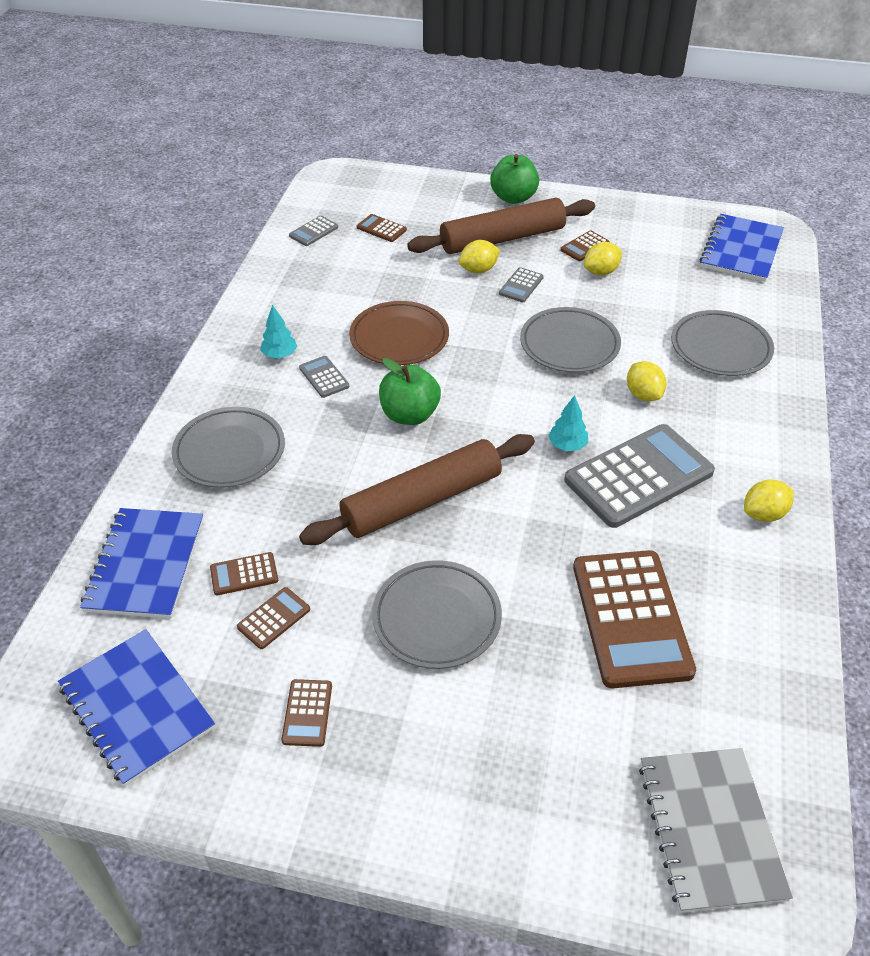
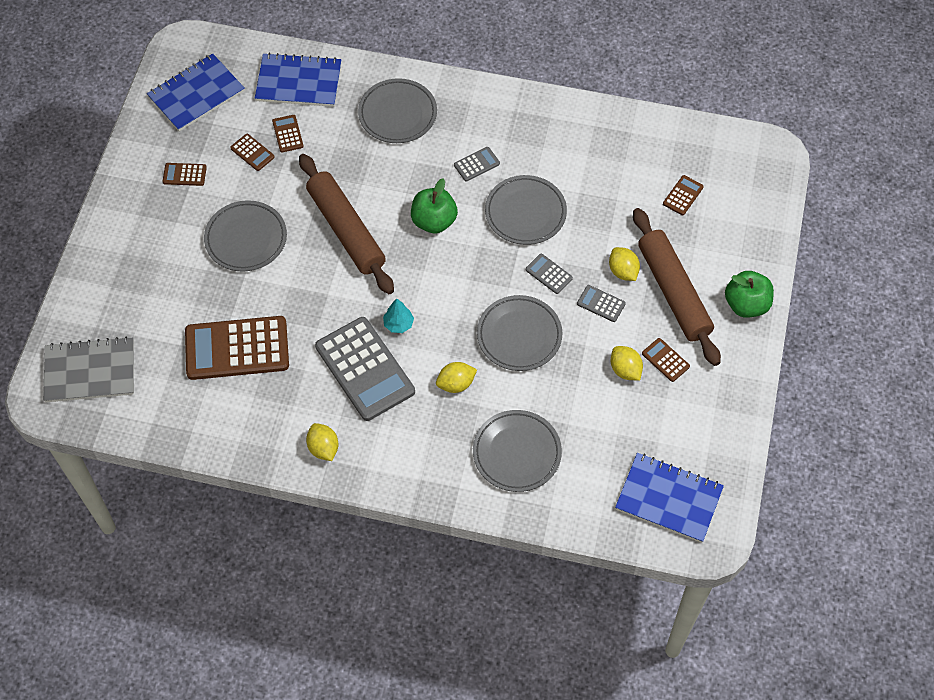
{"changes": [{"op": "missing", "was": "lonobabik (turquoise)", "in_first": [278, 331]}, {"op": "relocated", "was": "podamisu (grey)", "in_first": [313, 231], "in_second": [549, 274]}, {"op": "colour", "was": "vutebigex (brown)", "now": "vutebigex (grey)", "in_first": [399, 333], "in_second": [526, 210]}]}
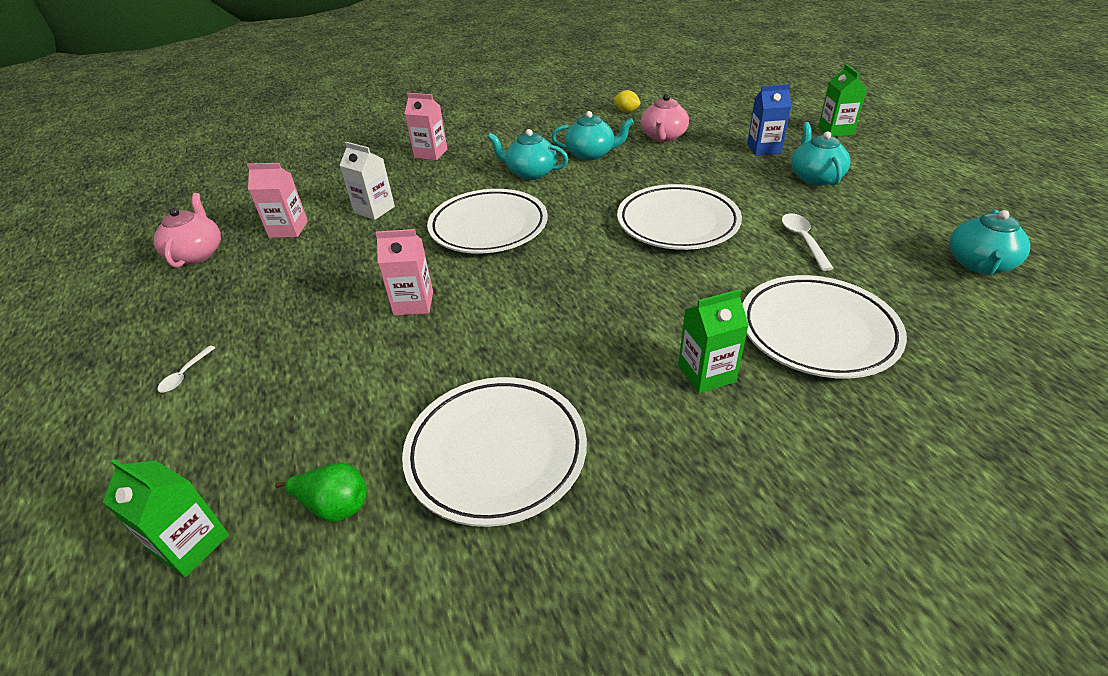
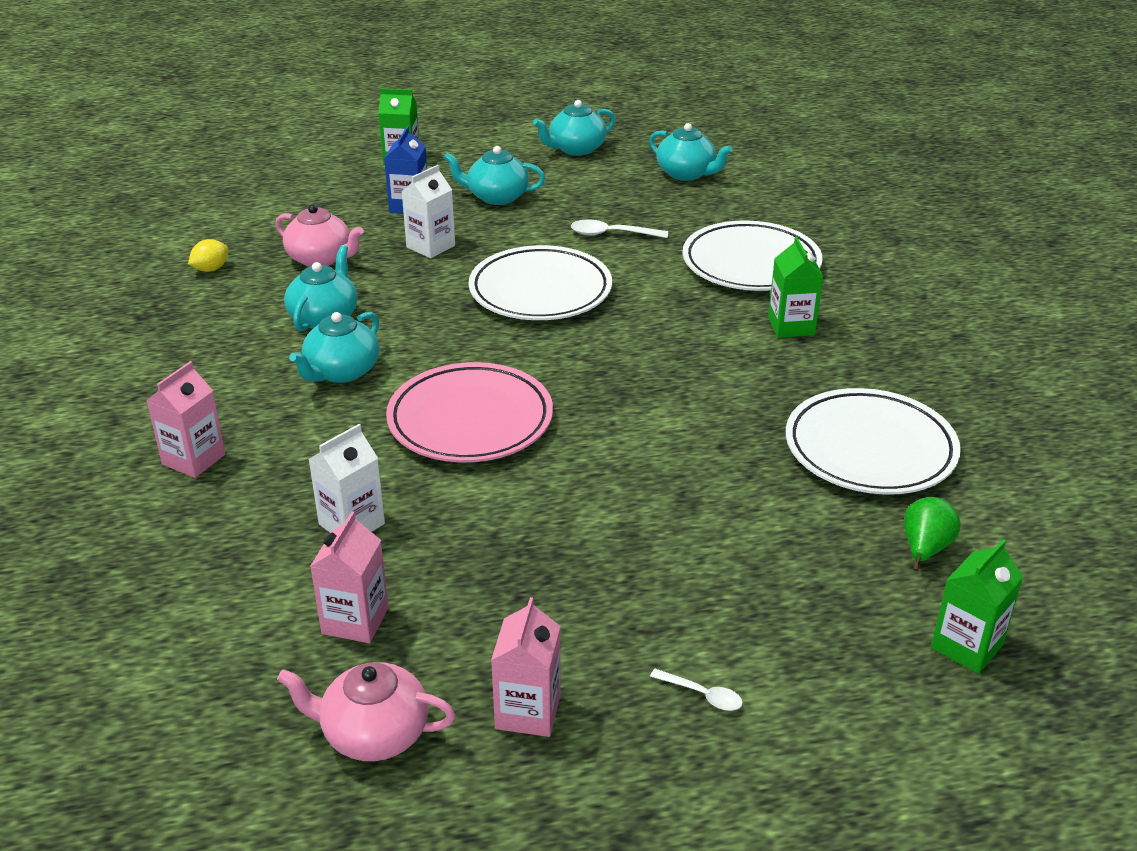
{"changes": [{"op": "appeared", "now": "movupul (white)", "in_second": [428, 211]}, {"op": "appeared", "now": "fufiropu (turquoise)", "in_second": [574, 128]}, {"op": "relocated", "was": "movupul (pink)", "in_first": [404, 272], "in_second": [526, 667]}, {"op": "colour", "was": "vutebigex (white)", "now": "vutebigex (pink)", "in_first": [487, 221], "in_second": [469, 412]}]}
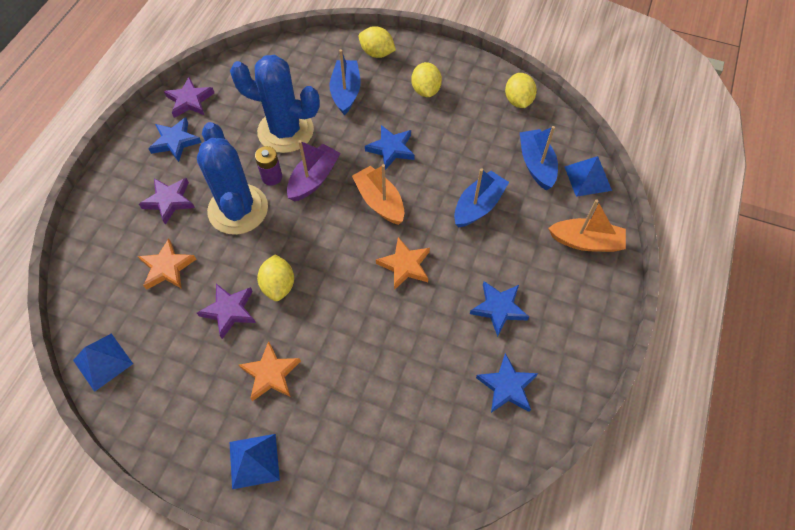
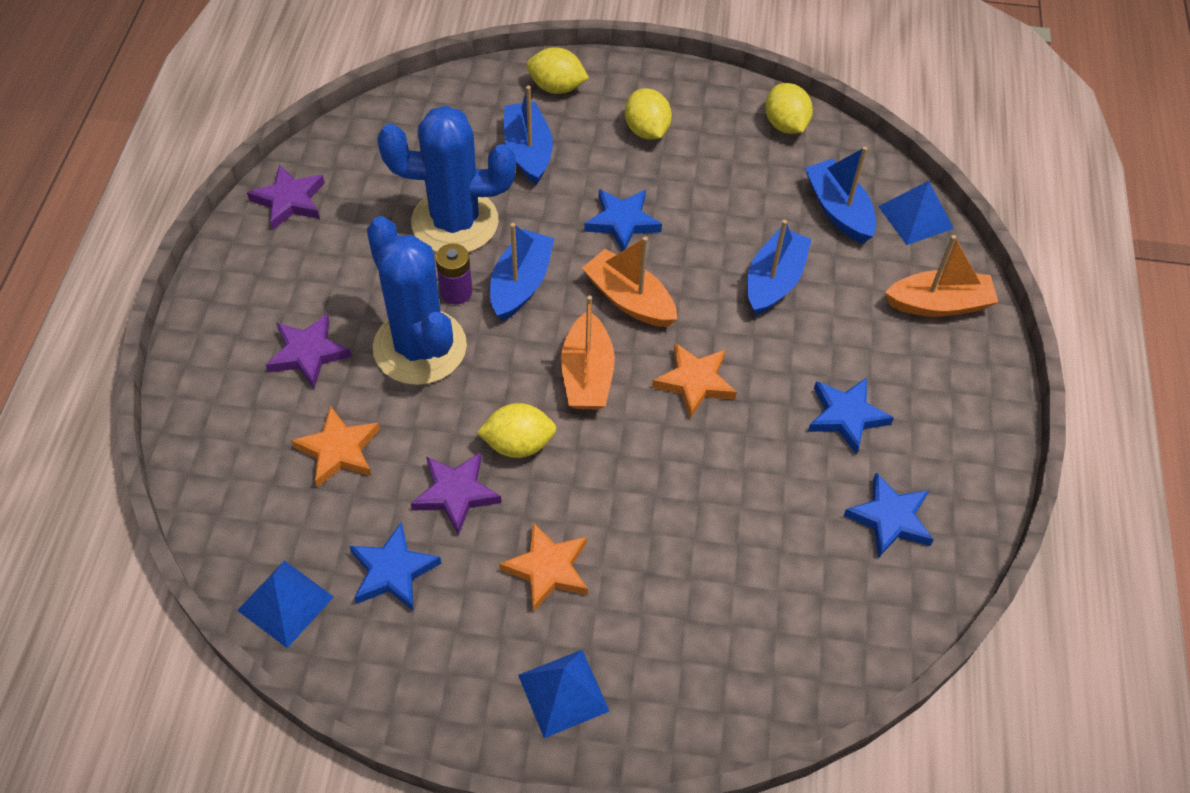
{"changes": [{"op": "appeared", "now": "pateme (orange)", "in_second": [588, 352]}, {"op": "relocated", "was": "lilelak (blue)", "in_first": [175, 139], "in_second": [395, 566]}, {"op": "colour", "was": "pateme (purple)", "now": "pateme (blue)", "in_first": [313, 171], "in_second": [522, 272]}, {"op": "spun", "was": "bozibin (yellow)", "in_first": [275, 277], "in_second": [517, 430], "clockwise": -75}]}
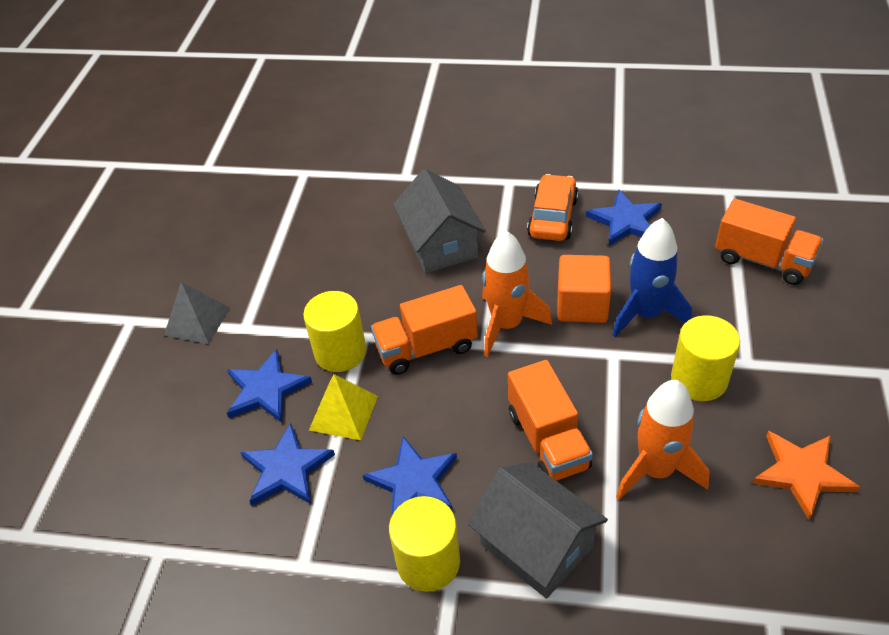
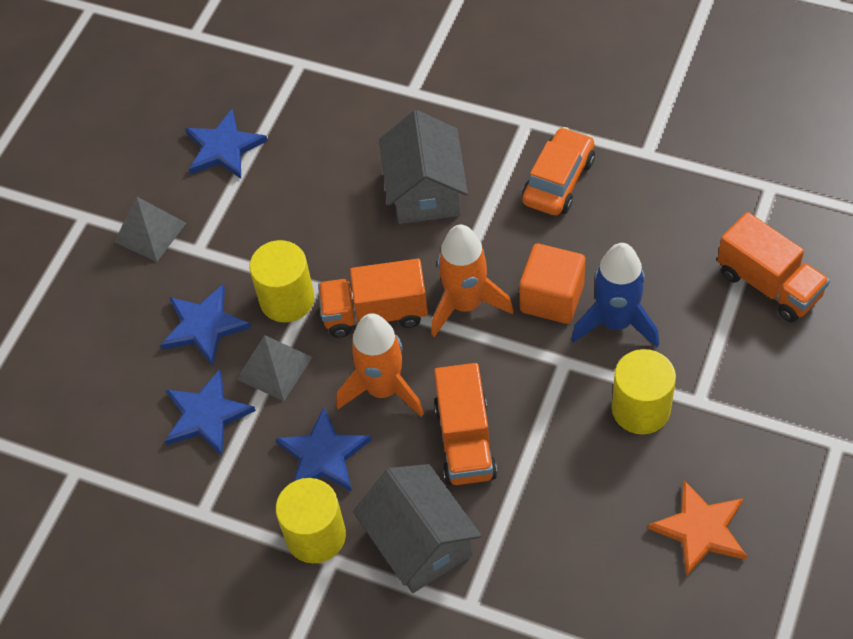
{"changes": [{"op": "relocated", "was": "lilelak (blue)", "in_first": [624, 217], "in_second": [226, 144]}, {"op": "relocated", "was": "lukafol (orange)", "in_first": [662, 440], "in_second": [380, 365]}, {"op": "colour", "was": "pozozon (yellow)", "now": "pozozon (grey)", "in_first": [343, 407], "in_second": [274, 368]}]}
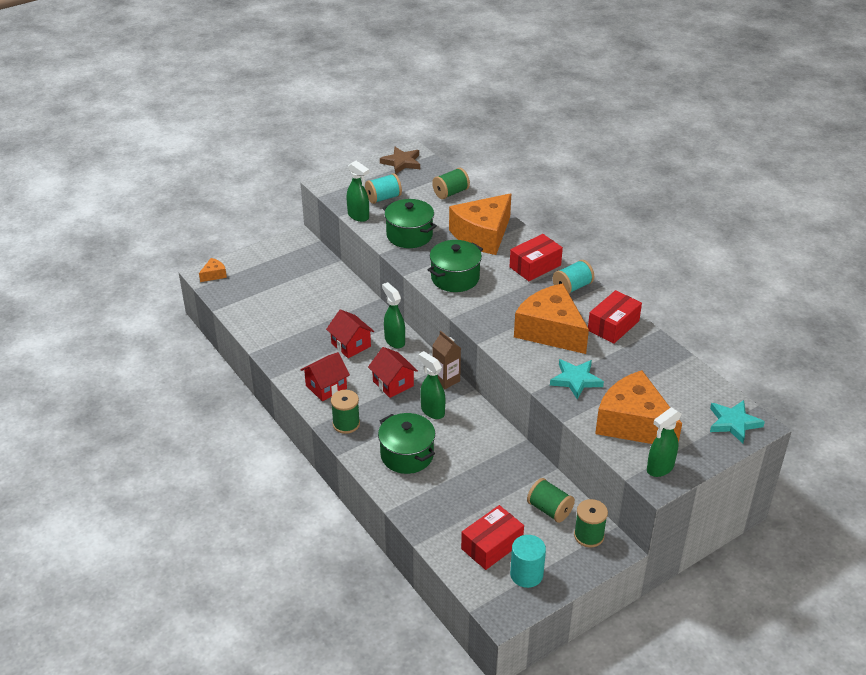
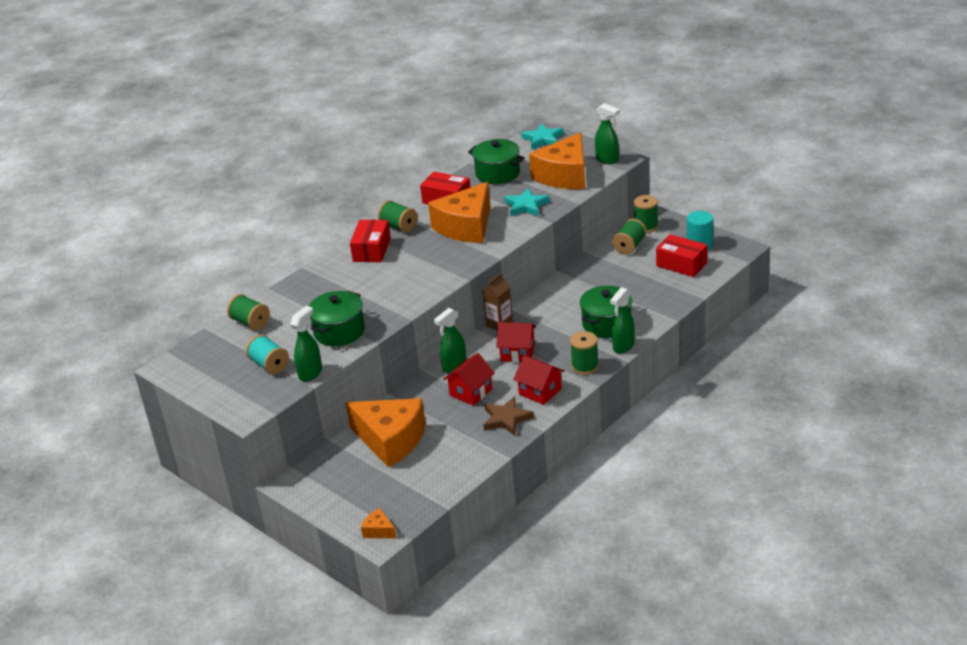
{"changes": [{"op": "relocated", "was": "lilelak (brown)", "in_first": [400, 160], "in_second": [508, 416]}, {"op": "relocated", "was": "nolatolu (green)", "in_first": [431, 385], "in_second": [622, 320]}, {"op": "relocated", "was": "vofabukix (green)", "in_first": [455, 266], "in_second": [496, 161]}, {"op": "relocated", "was": "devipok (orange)", "in_first": [480, 224], "in_second": [386, 433]}, {"op": "colour", "was": "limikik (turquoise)", "now": "limikik (green)", "in_first": [574, 277], "in_second": [397, 216]}, {"op": "spun", "was": "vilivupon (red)", "in_first": [393, 372], "in_second": [516, 342], "clockwise": 60}, {"op": "spun", "was": "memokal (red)", "in_first": [536, 257], "in_second": [370, 241], "clockwise": 60}]}
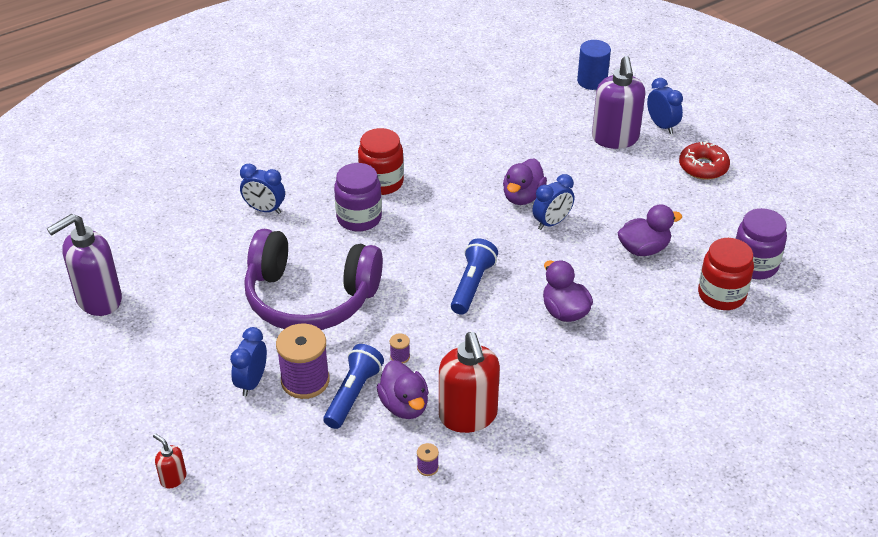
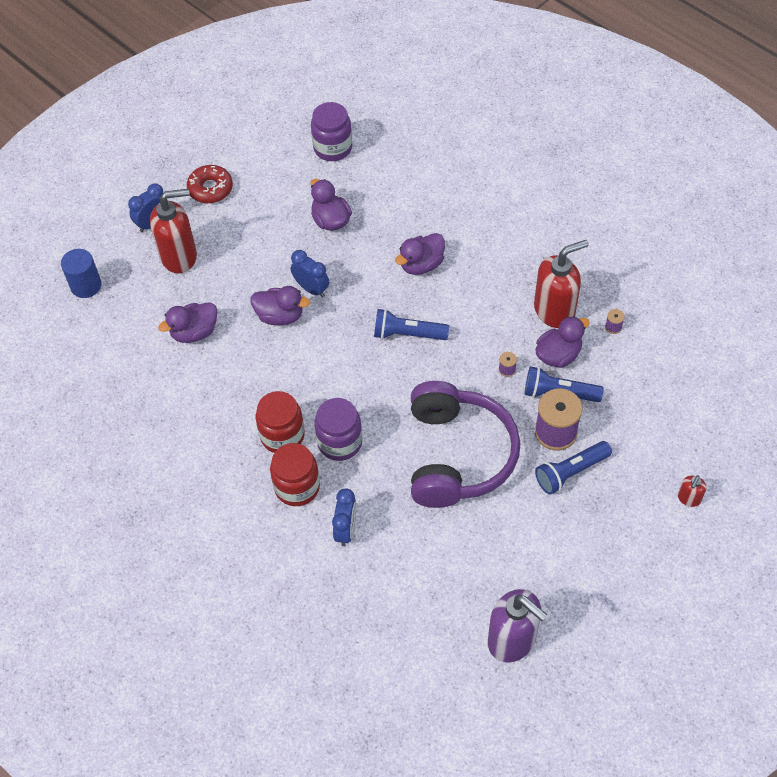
{"changes": [{"op": "appeared", "now": "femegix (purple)", "in_second": [187, 322]}, {"op": "relocated", "was": "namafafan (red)", "in_first": [726, 274], "in_second": [295, 474]}, {"op": "exchanged", "was": "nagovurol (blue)", "now": "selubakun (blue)", "in_first": [248, 361], "in_second": [573, 468]}, {"op": "colour", "was": "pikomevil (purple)", "now": "pikomevil (red)", "in_first": [618, 102], "in_second": [173, 231]}]}
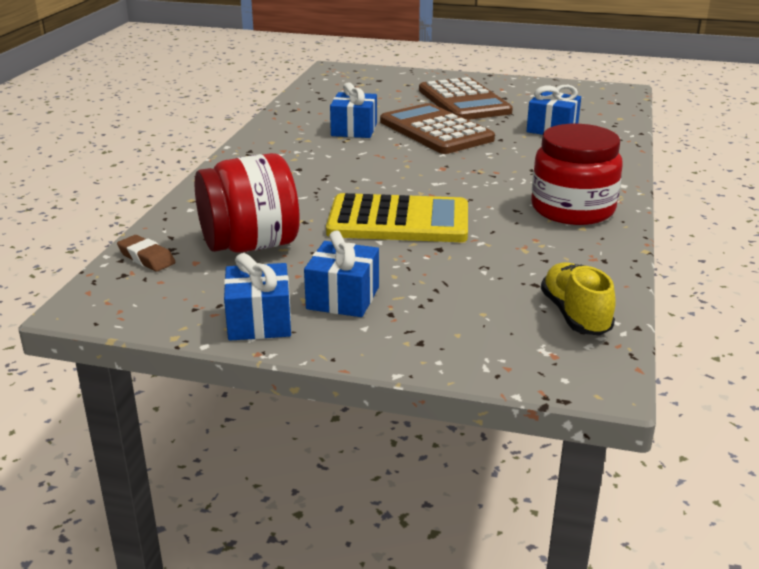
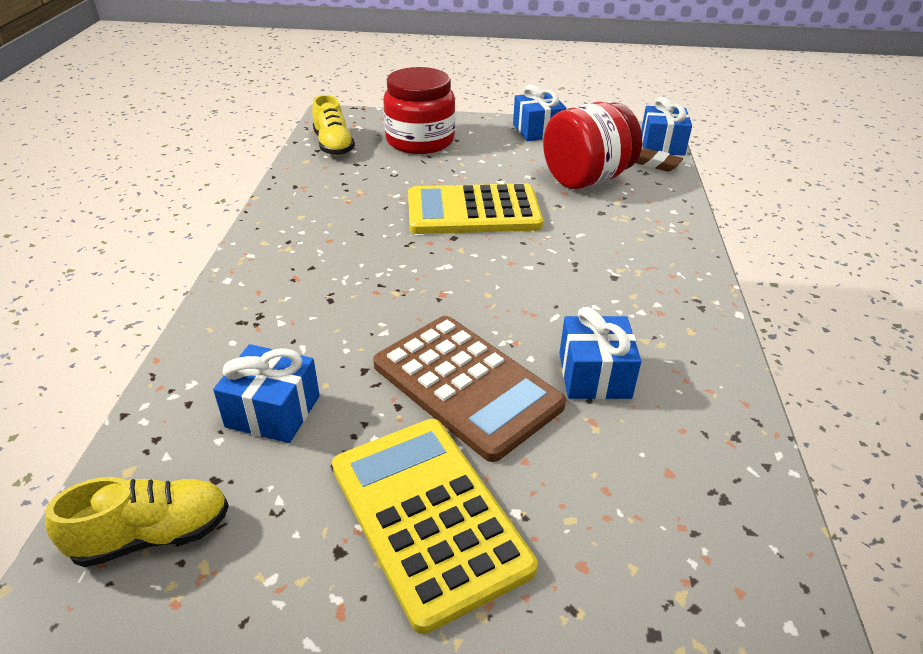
{"changes": [{"op": "appeared", "now": "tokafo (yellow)", "in_second": [137, 522]}, {"op": "relocated", "was": "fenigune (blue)", "in_first": [341, 274], "in_second": [666, 126]}, {"op": "relocated", "was": "namafafan (red)", "in_first": [577, 174], "in_second": [419, 110]}, {"op": "colour", "was": "podamisu (brown)", "now": "podamisu (yellow)", "in_first": [466, 98], "in_second": [434, 526]}]}
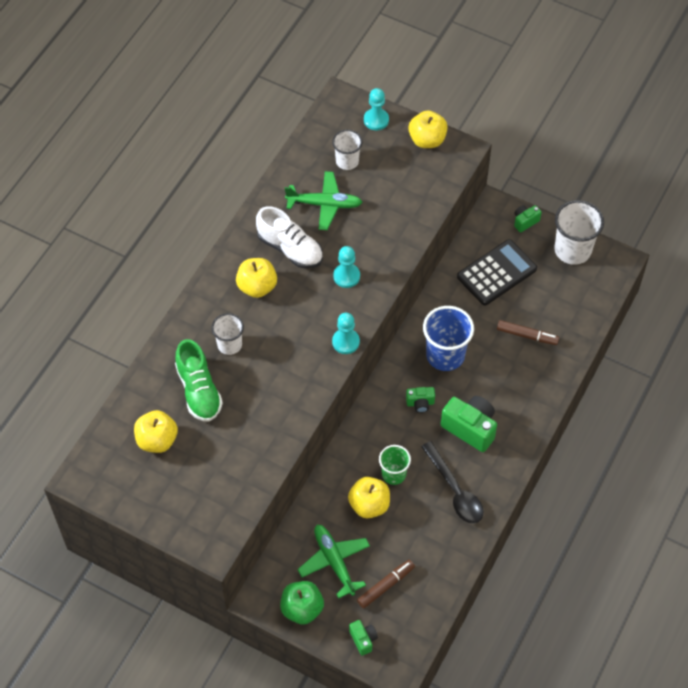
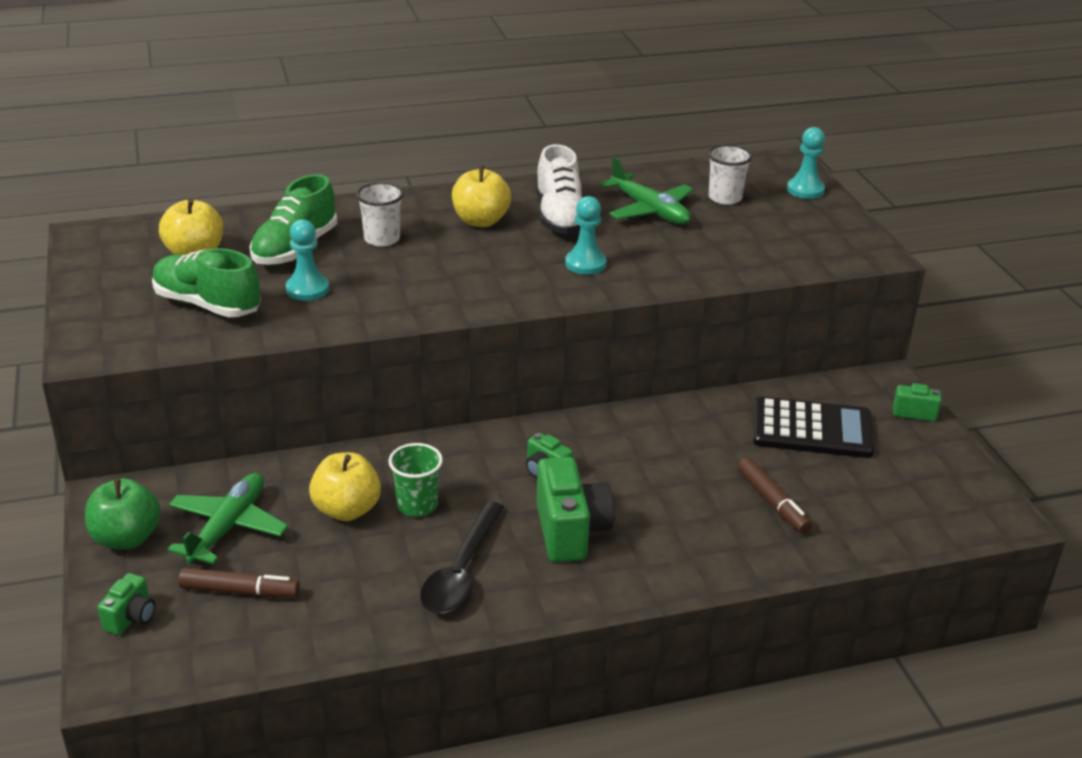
{"changes": [{"op": "missing", "was": "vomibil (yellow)", "in_first": [428, 129]}, {"op": "missing", "was": "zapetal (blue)", "in_first": [448, 338]}, {"op": "missing", "was": "zapetal (white)", "in_first": [579, 232]}, {"op": "appeared", "now": "tokafo (green)", "in_second": [206, 282]}, {"op": "relocated", "was": "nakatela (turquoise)", "in_first": [346, 333], "in_second": [307, 260]}]}
